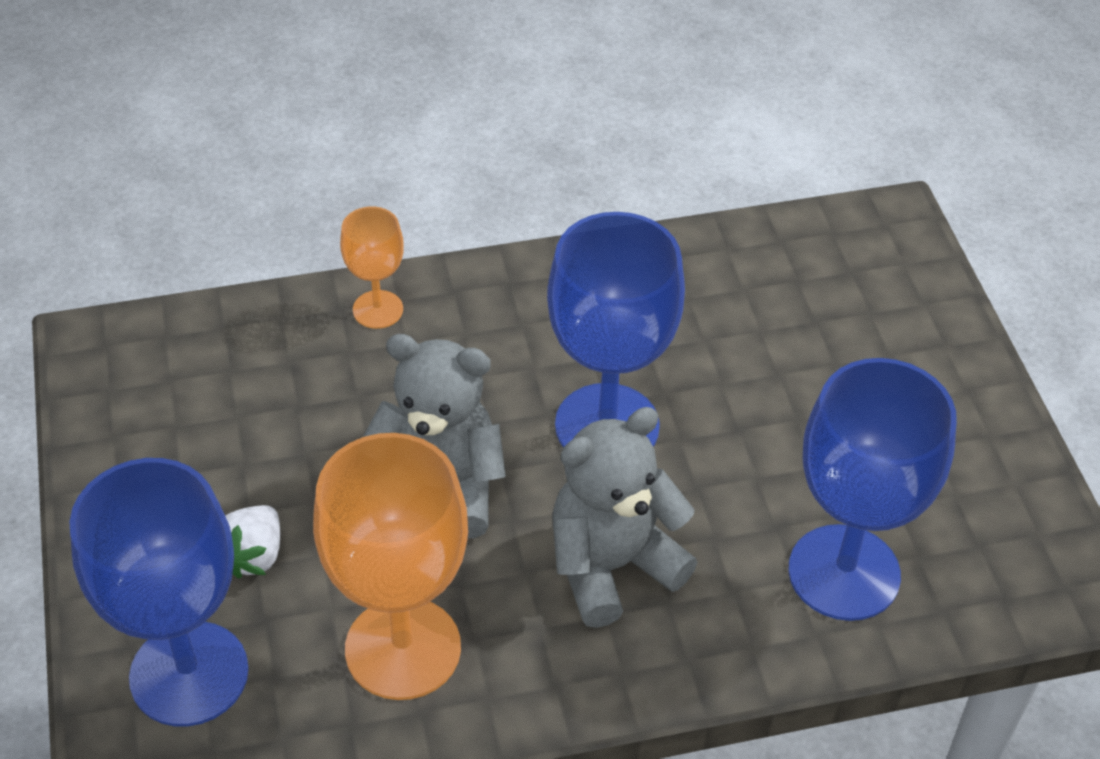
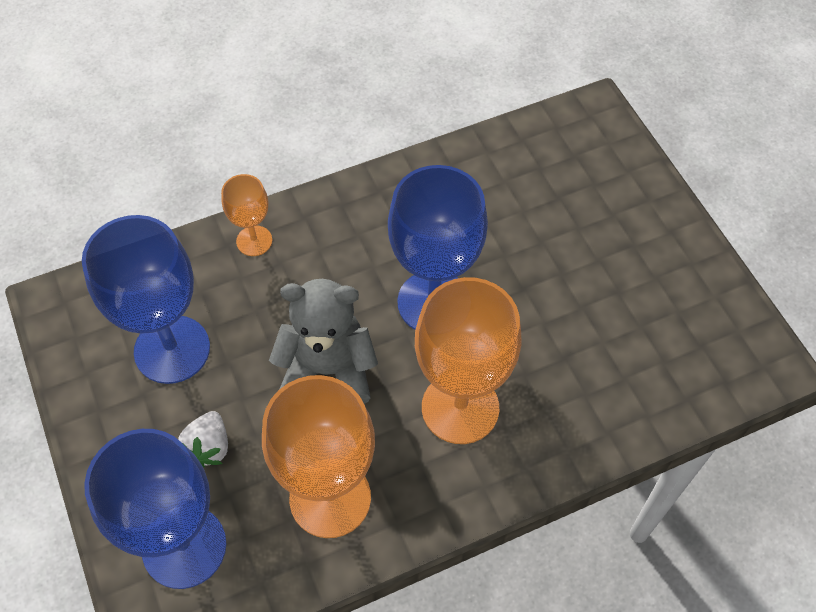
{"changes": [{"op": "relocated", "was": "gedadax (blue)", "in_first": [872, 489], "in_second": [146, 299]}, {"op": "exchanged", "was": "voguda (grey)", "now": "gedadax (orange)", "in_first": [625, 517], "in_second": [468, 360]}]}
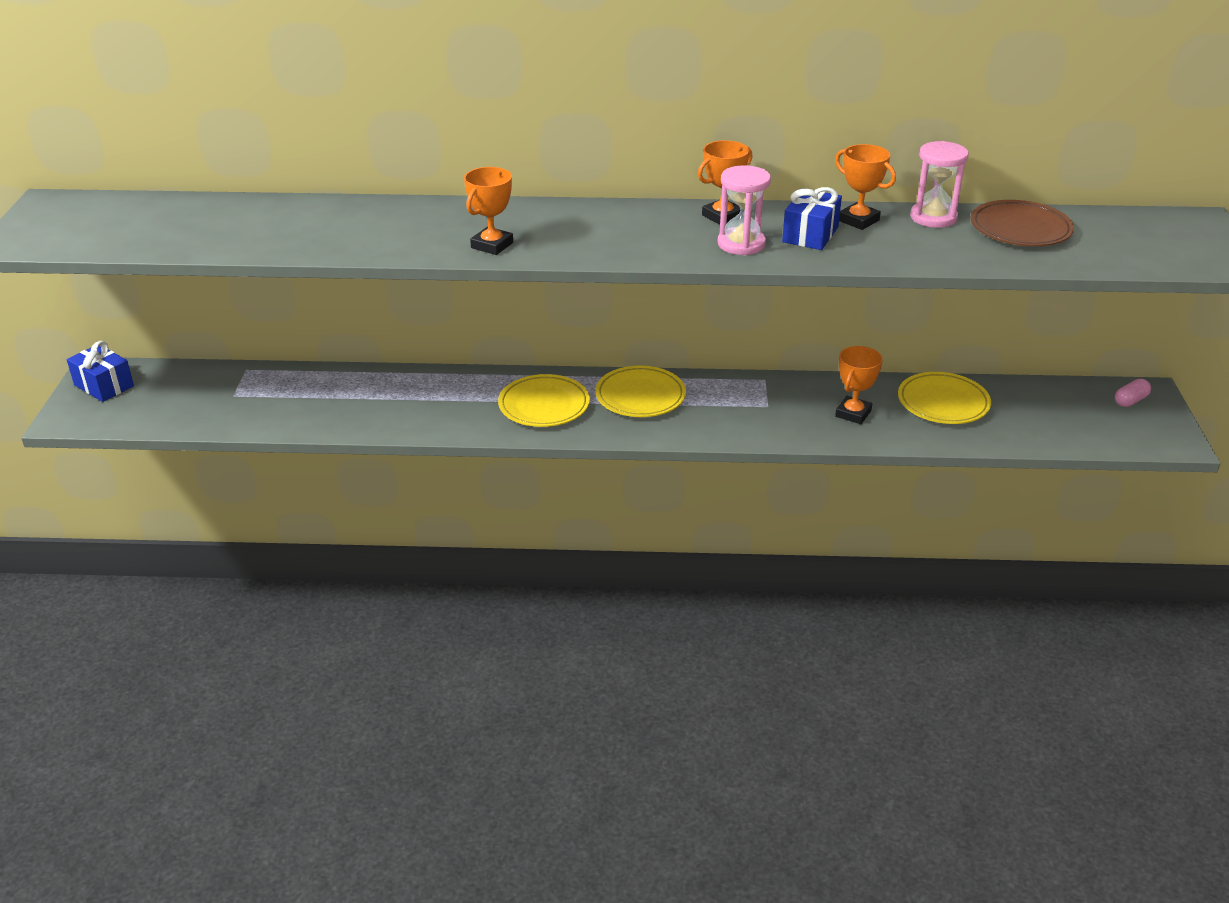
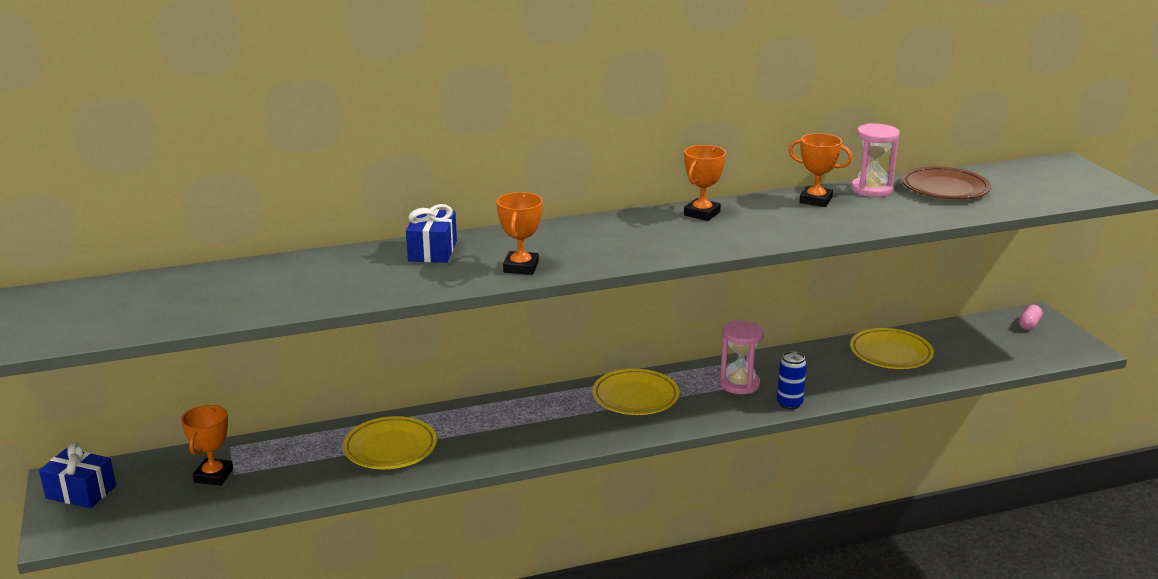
{"changes": [{"op": "appeared", "now": "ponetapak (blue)", "in_second": [792, 380]}, {"op": "relocated", "was": "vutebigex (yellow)", "in_first": [544, 400], "in_second": [390, 442]}, {"op": "relocated", "was": "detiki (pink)", "in_first": [744, 210], "in_second": [742, 357]}, {"op": "relocated", "was": "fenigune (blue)", "in_first": [812, 218], "in_second": [431, 233]}, {"op": "relocated", "was": "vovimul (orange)", "in_first": [859, 385], "in_second": [207, 445]}]}
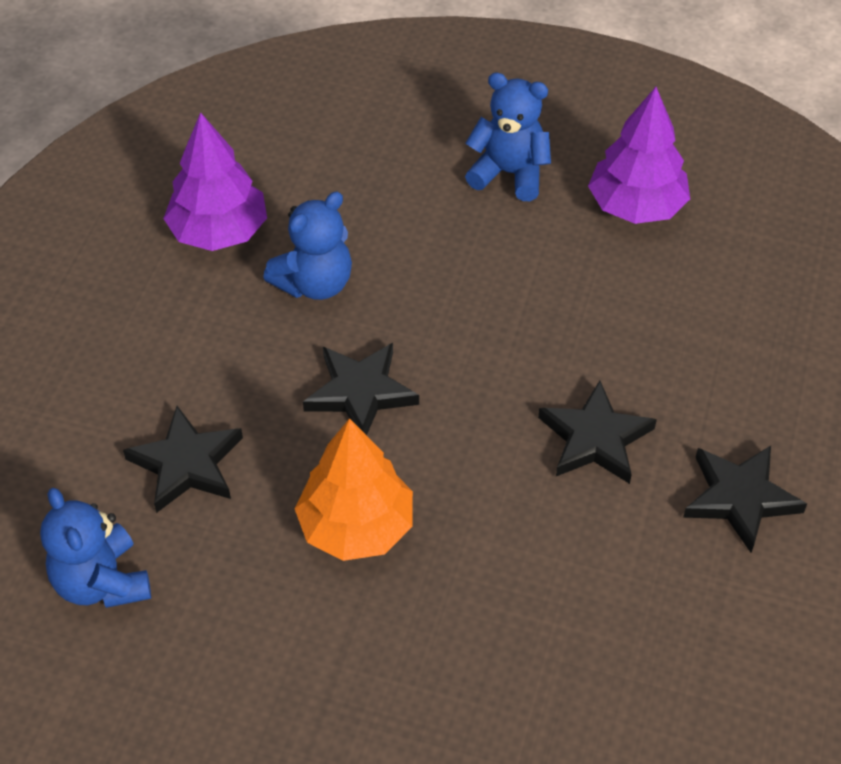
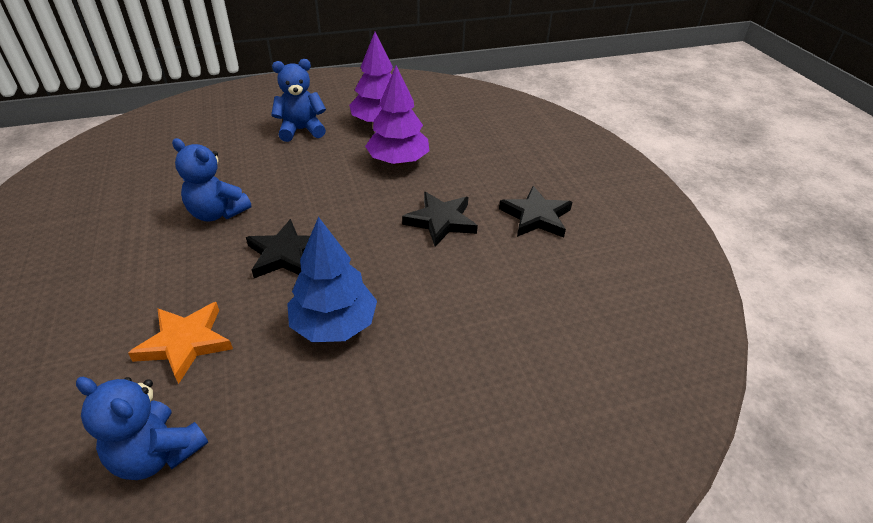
{"changes": [{"op": "relocated", "was": "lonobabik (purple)", "in_first": [215, 181], "in_second": [397, 115]}, {"op": "colour", "was": "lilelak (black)", "now": "lilelak (orange)", "in_first": [183, 459], "in_second": [180, 343]}, {"op": "colour", "was": "lonobabik (orange)", "now": "lonobabik (blue)", "in_first": [354, 489], "in_second": [332, 279]}, {"op": "spun", "was": "voguda (blue)", "in_first": [307, 246], "in_second": [211, 180], "clockwise": 105}]}
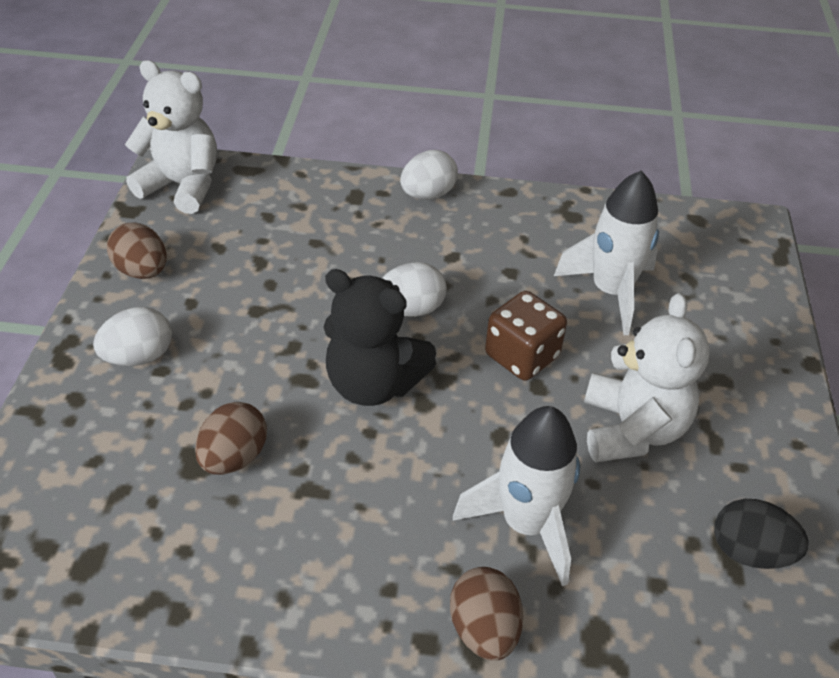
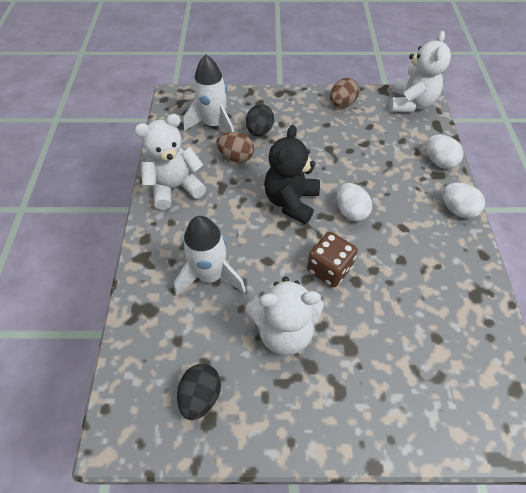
{"changes": [{"op": "missing", "was": "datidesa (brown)", "in_first": [486, 614]}, {"op": "appeared", "now": "voguda (white)", "in_second": [170, 162]}, {"op": "appeared", "now": "datidesa (black)", "in_second": [260, 120]}, {"op": "relocated", "was": "datidesa (white)", "in_first": [132, 336], "in_second": [444, 152]}, {"op": "relocated", "was": "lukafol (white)", "in_first": [606, 253], "in_second": [208, 93]}]}
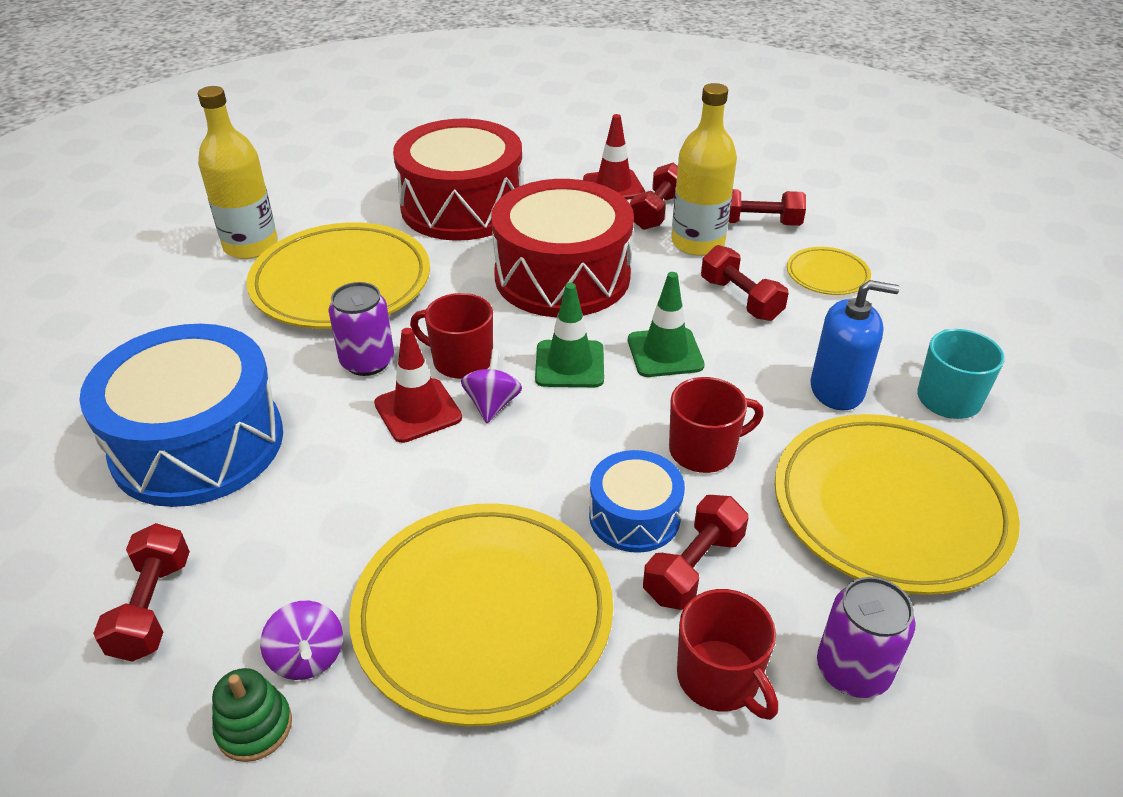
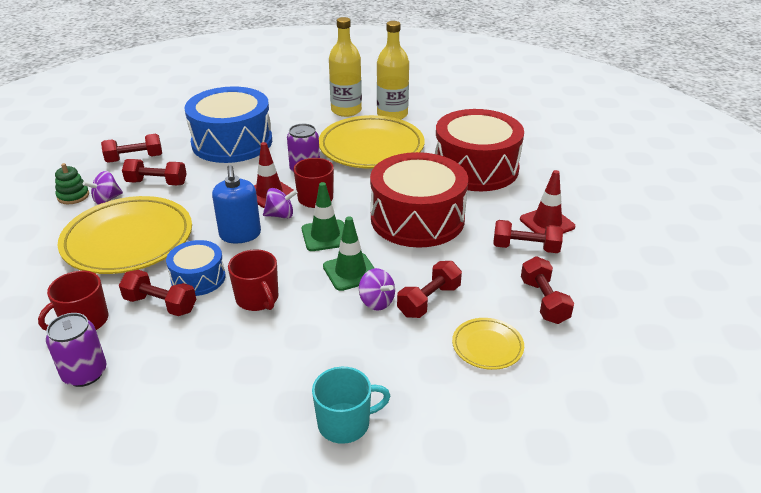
{"changes": [{"op": "missing", "was": "vutebigex (yellow)", "in_first": [897, 504]}, {"op": "appeared", "now": "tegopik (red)", "in_second": [154, 172]}, {"op": "appeared", "now": "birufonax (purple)", "in_second": [377, 289]}, {"op": "relocated", "was": "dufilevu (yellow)", "in_first": [704, 169], "in_second": [345, 67]}, {"op": "relocated", "was": "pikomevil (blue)", "in_first": [855, 345], "in_second": [236, 204]}]}
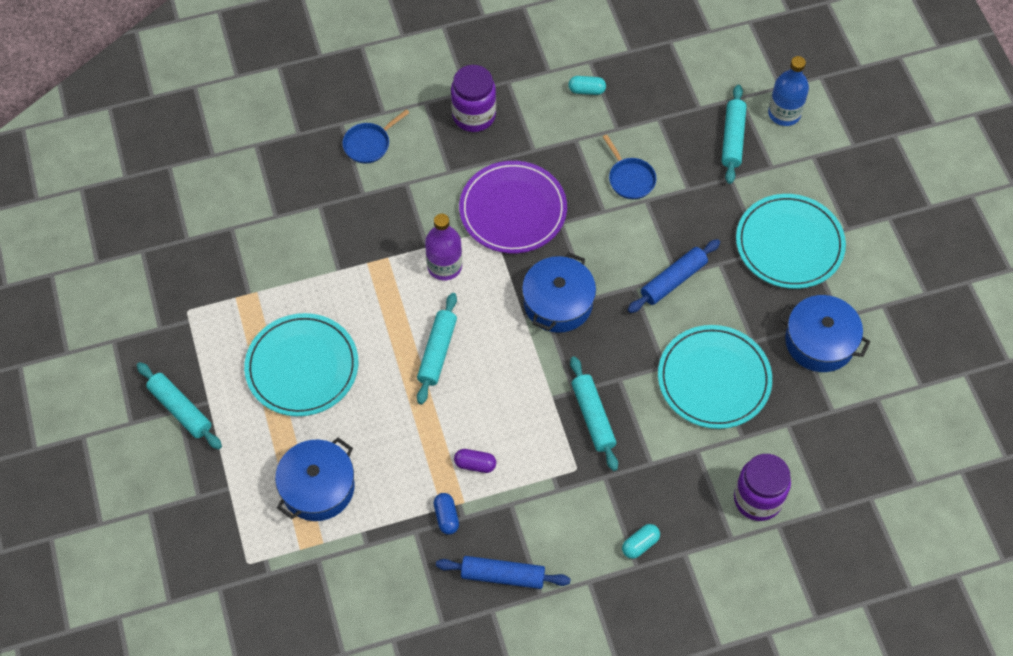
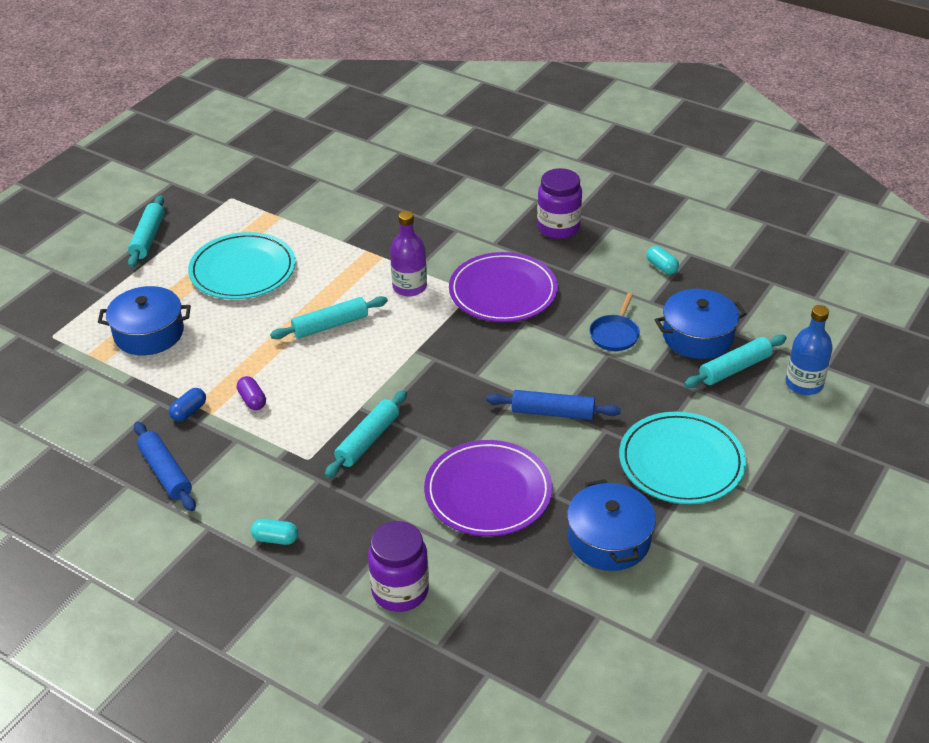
{"changes": [{"op": "missing", "was": "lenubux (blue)", "in_first": [376, 136]}, {"op": "relocated", "was": "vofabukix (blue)", "in_first": [559, 292], "in_second": [700, 324]}, {"op": "colour", "was": "vutebigex (turquoise)", "now": "vutebigex (purple)", "in_first": [715, 377], "in_second": [488, 488]}]}
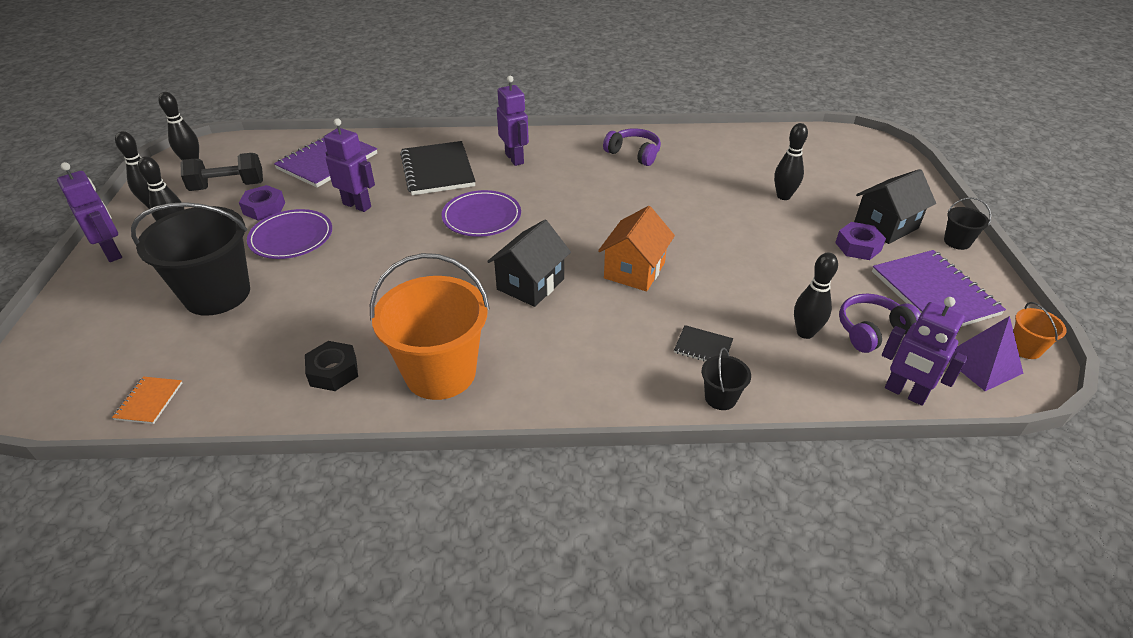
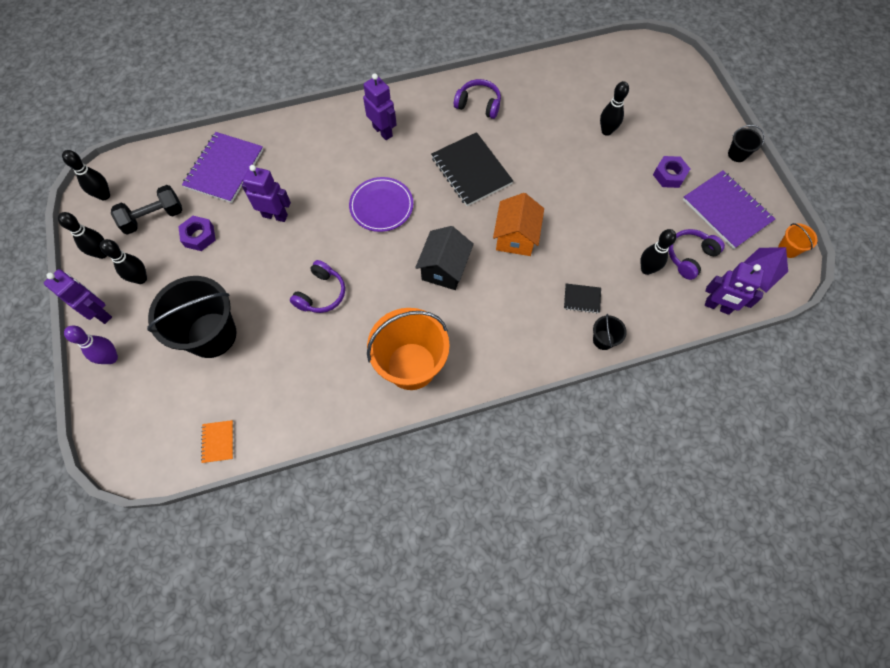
{"changes": [{"op": "missing", "was": "vutebigex (purple)", "in_first": [289, 234]}, {"op": "missing", "was": "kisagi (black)", "in_first": [331, 366]}, {"op": "missing", "was": "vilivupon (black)", "in_first": [895, 206]}, {"op": "appeared", "now": "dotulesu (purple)", "in_second": [91, 344]}, {"op": "appeared", "now": "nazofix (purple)", "in_second": [317, 286]}, {"op": "relocated", "was": "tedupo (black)", "in_first": [438, 168], "in_second": [472, 169]}]}
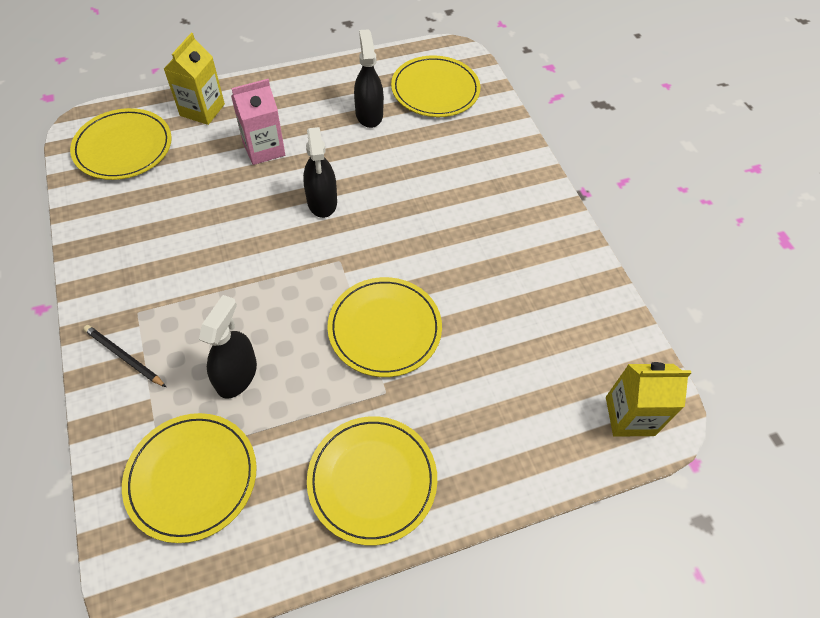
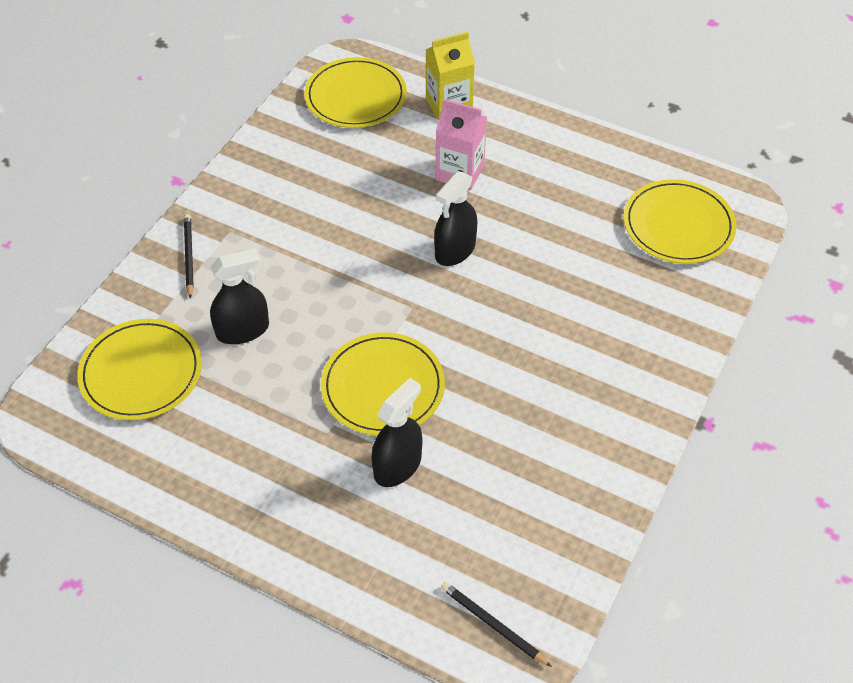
{"changes": [{"op": "missing", "was": "vutebigex (yellow)", "in_first": [372, 480]}, {"op": "relocated", "was": "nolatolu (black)", "in_first": [369, 78], "in_second": [396, 432]}, {"op": "exchanged", "was": "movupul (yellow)", "now": "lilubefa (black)", "in_first": [648, 399], "in_second": [496, 624]}]}
